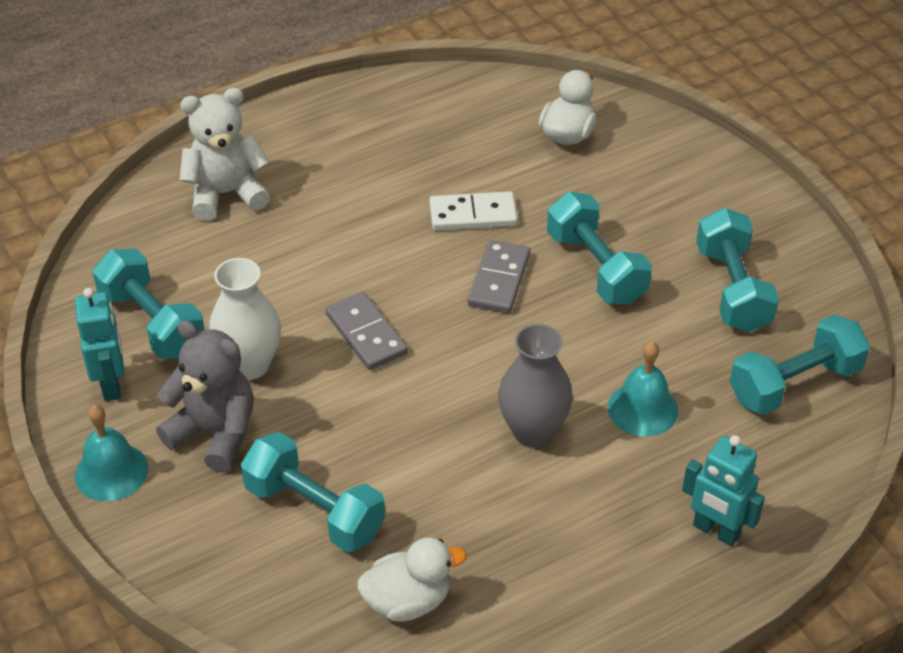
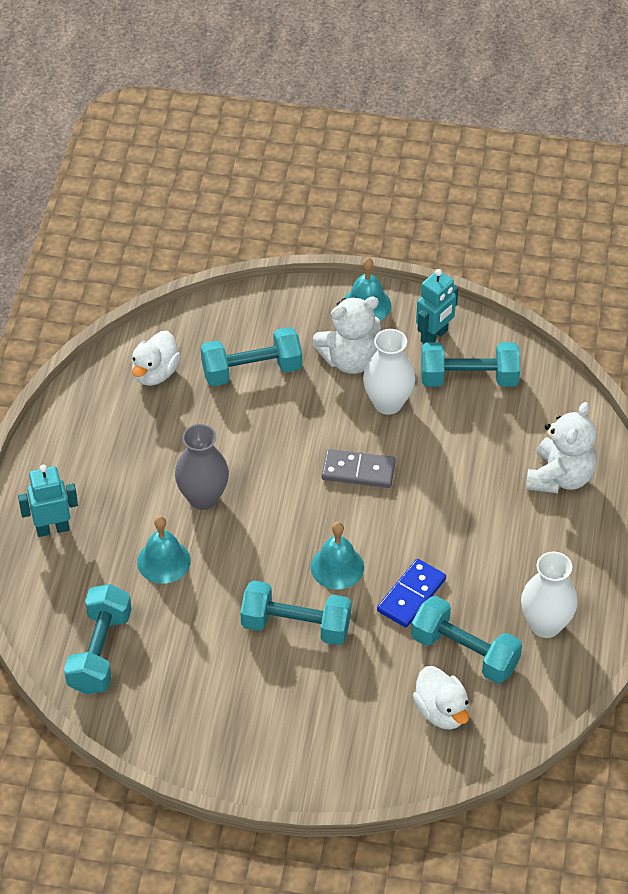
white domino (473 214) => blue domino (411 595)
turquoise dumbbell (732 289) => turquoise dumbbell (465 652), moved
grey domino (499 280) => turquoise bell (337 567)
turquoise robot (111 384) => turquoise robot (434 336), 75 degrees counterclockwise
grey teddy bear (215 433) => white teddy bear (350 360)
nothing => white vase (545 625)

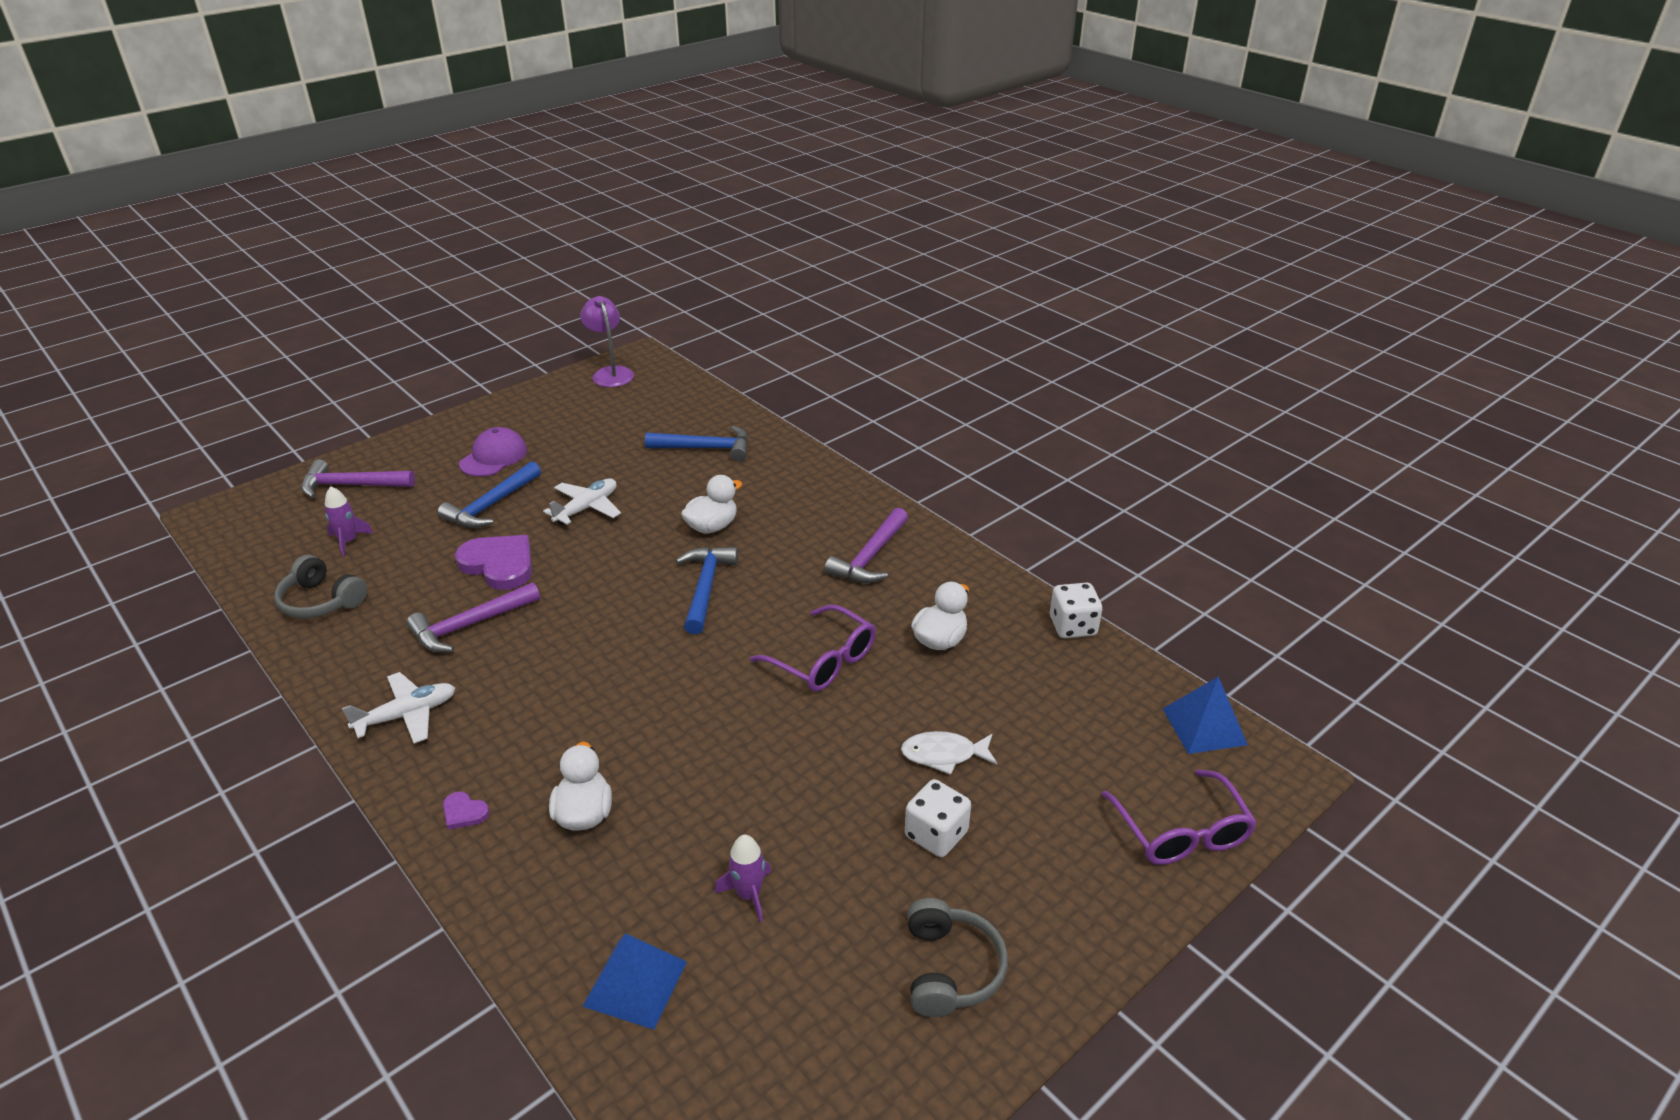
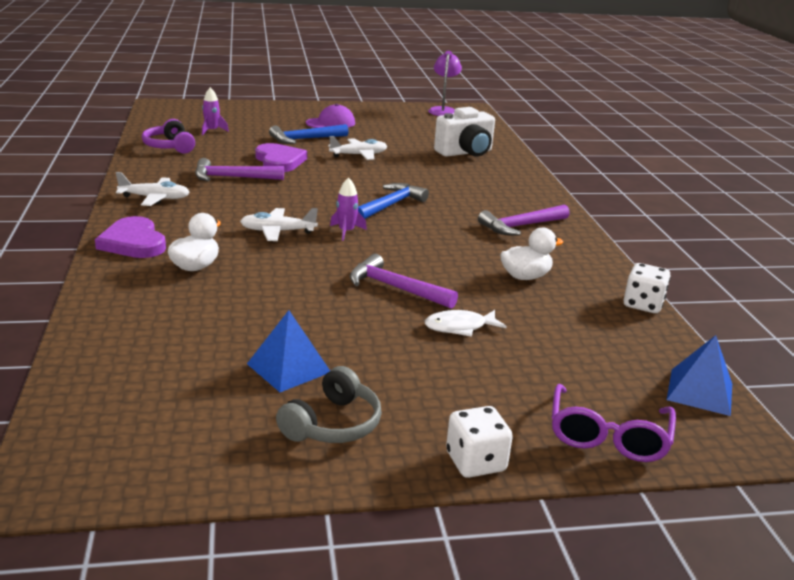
blue hammer (706 448) => white camera (465 153)
purple hammer (351 485) => purple hammer (395 288), moved
white duck (712 527) => nothing
grey headphones (321 601) => purple headphones (169 147)
purple glasses (823 661) => nothing
white fish (943 755) => white fish (459 327), 45 degrees counterclockwise
white dice (936 834) => white dice (475 462), moved
purple heart (464 812) => purple heart (133 242), x2.21
purple rocket (749 894) => purple rocket (346 232), moved
blue pyramid (635 983) => blue pyramid (288 368), moved
nothing => white plane (278 231)

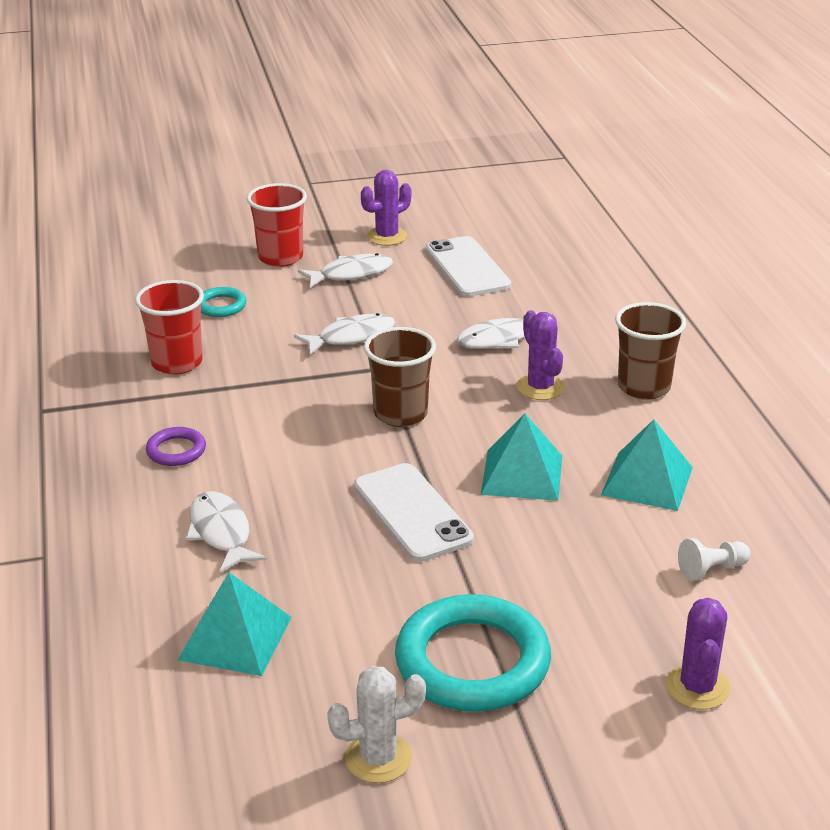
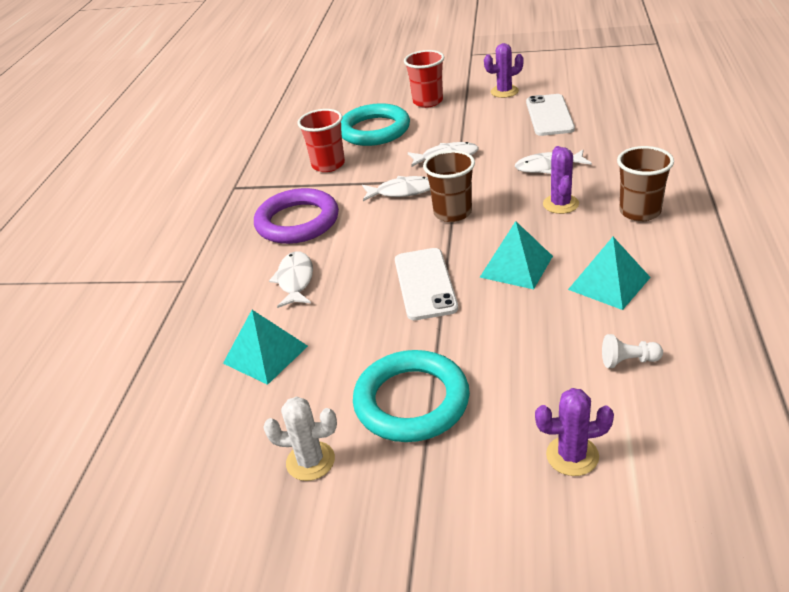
white fish (351 274) => white fish (402 191), moved
turquoise ring (221 306) => turquoise ring (374 130), x2.15
purple ring (176 450) => purple ring (297 222), x2.15
purple cactus (697 687) => purple cactus (572 456), 60 degrees clockwise

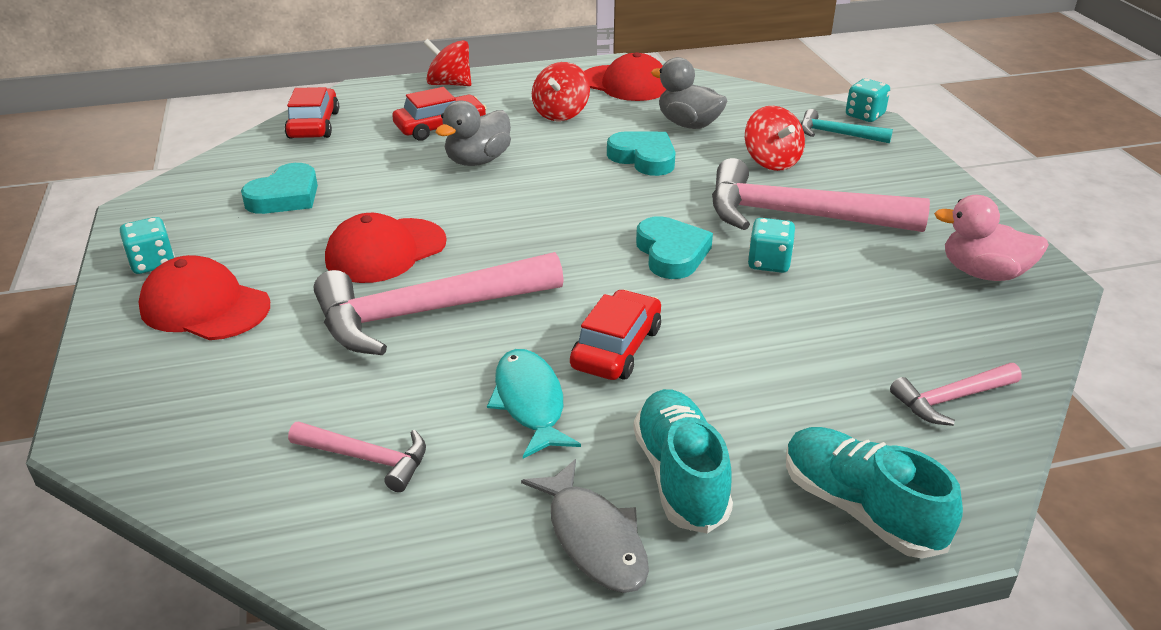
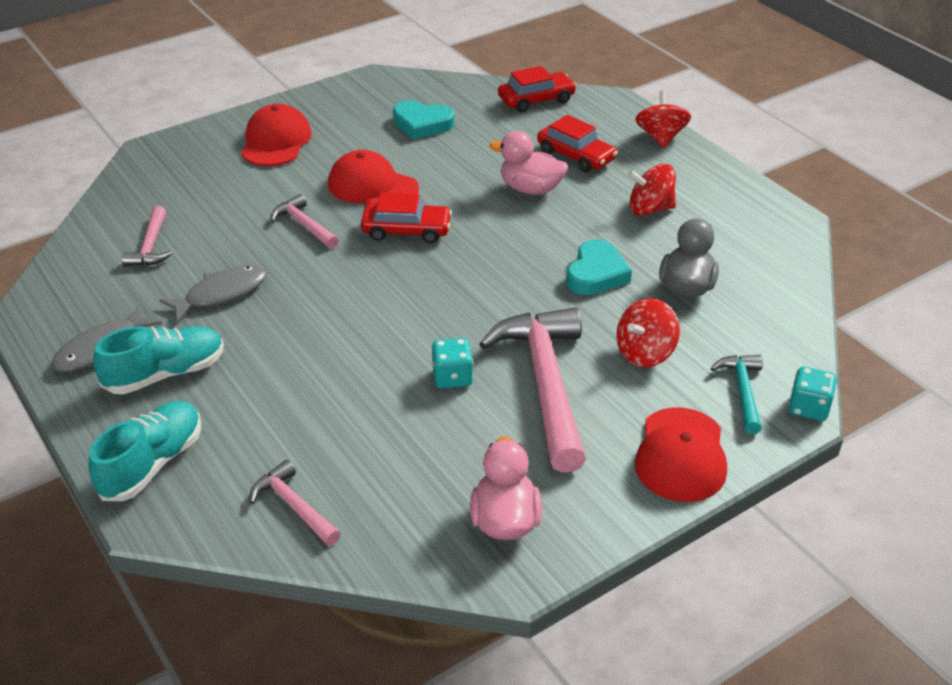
red cap (625 84) => red cap (681 455), moved
grey duck (478 161) => pink duck (530 189)
turquoise heart (671 253) => nothing
turquoise dice (152 263) => nothing
pink hammer (426 313) => pink hammer (304 225), x0.49
red car (616 348) => red car (406 230), moved
turquoise fish (530 402) => grey fish (221 294)

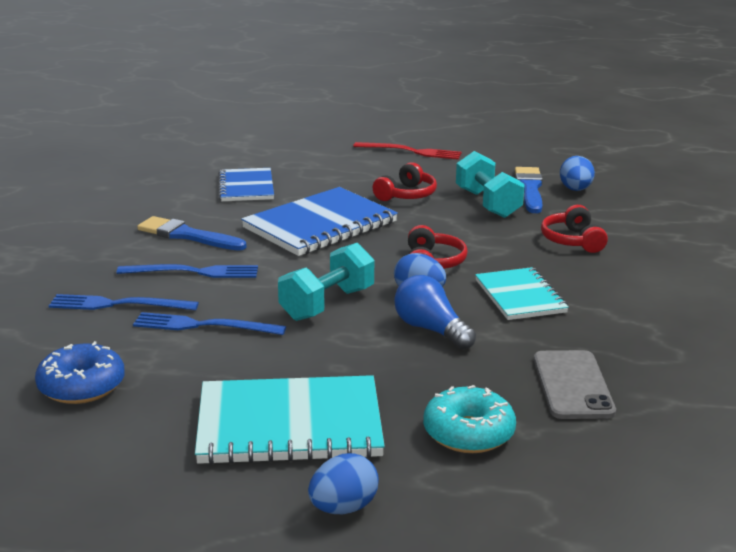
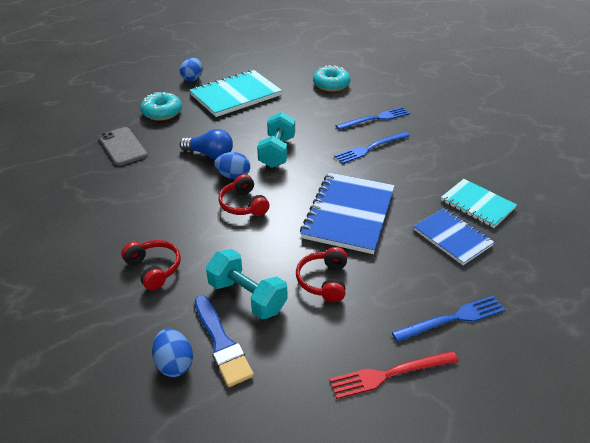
blue brush (187 235) => nothing
turquoise notebook (520 296) => turquoise notebook (477 204), moved
blue fork (203 326) => blue fork (452 319), moved
blue donut (81 386) => turquoise donut (331 84)

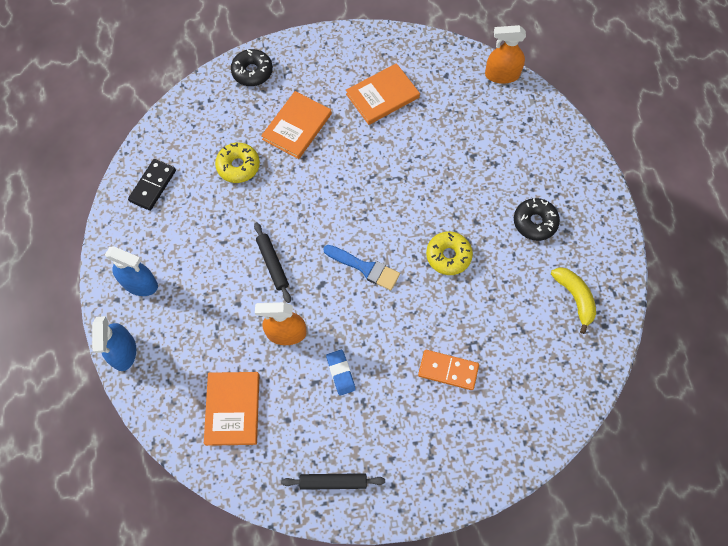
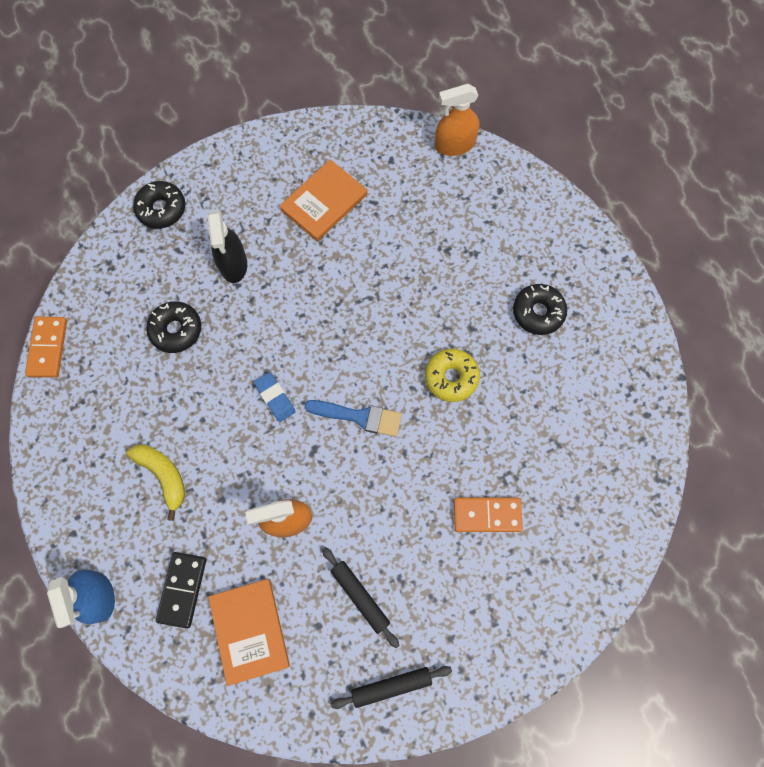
orange book (297 126) => black spray bottle (233 264)
yellow donut (238 166) => black donut (176 330)
black domino (153 186) => black domino (182 589), moved
black rolling pin (272 264) => black rolling pin (360 596), moved
blue spray bottle (140 283) => nothing
yellow banana (574 298) => yellow banana (163 476), moved
blue eraser (340 373) => blue eraser (275 398), moved
nothing => orange domino (48 348)

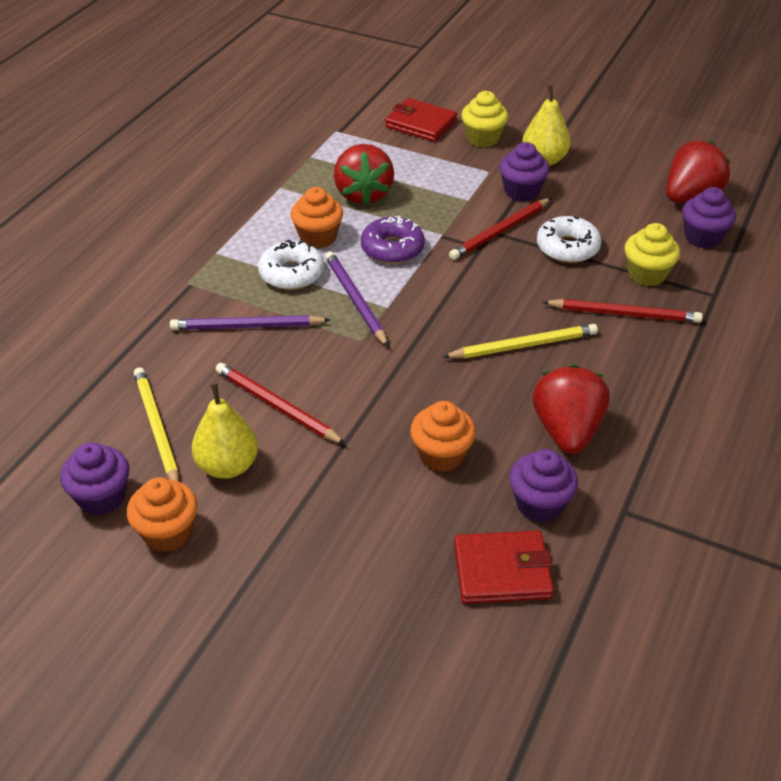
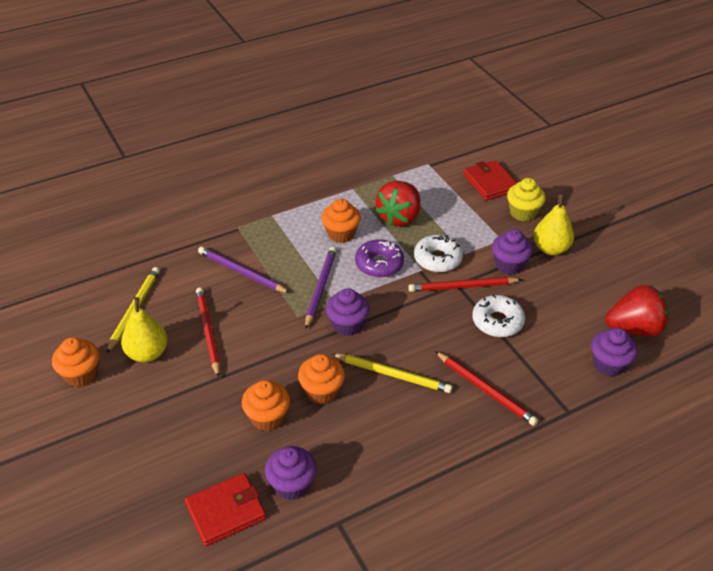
yellow cupcake (647 274) => nothing
white donut (291 274) => white donut (437 259), moved
red strawberry (567 430) => nothing
purple cupcake (102 497) => purple cupcake (347 325), moved
red wallet (502 571) => red wallet (226 511), 60 degrees counterclockwise
nothing => orange cupcake (321 391)

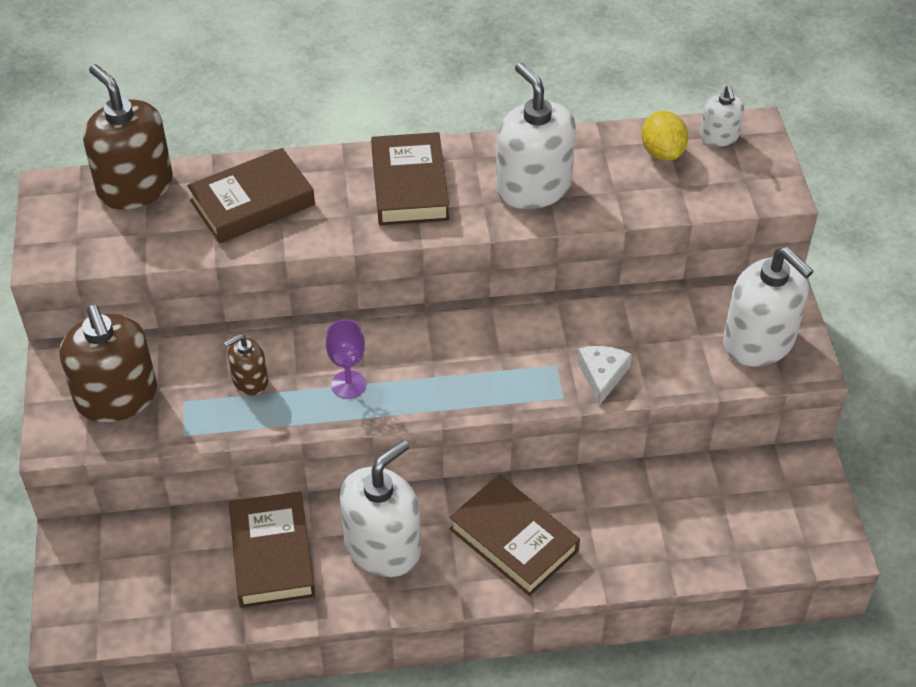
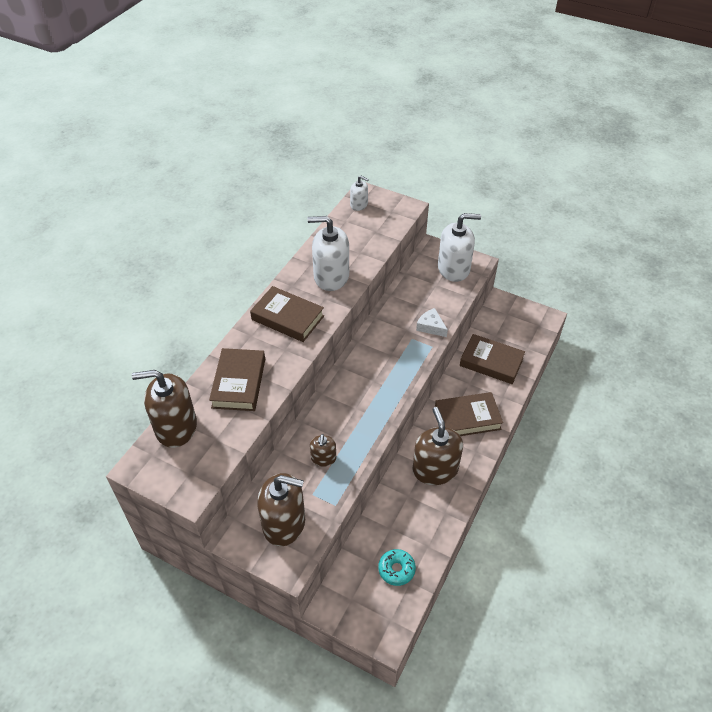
yellow lemon (662 152) => nothing
purple goblet (348 384) => nothing
white soap dispenser (382 547) => brown soap dispenser (435 469)
brown book (272 555) => brown book (491 362), moved
nothing => turquoise donut (396 569)

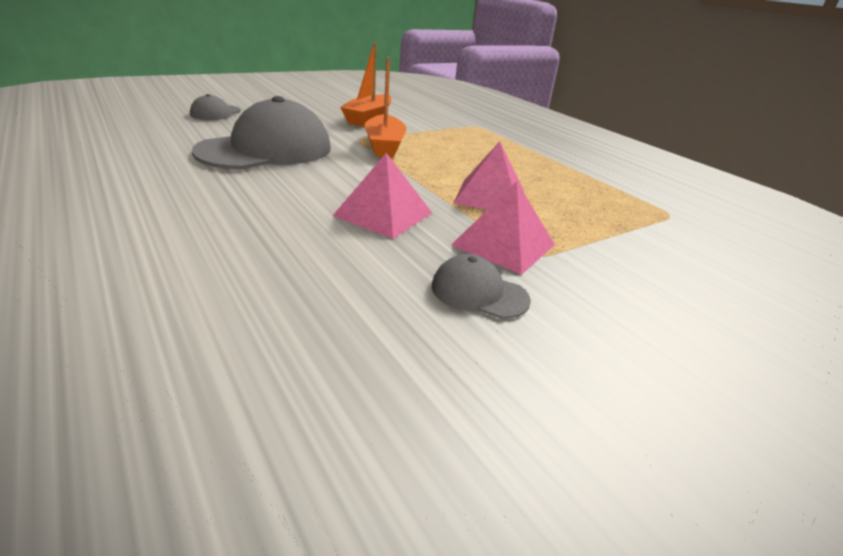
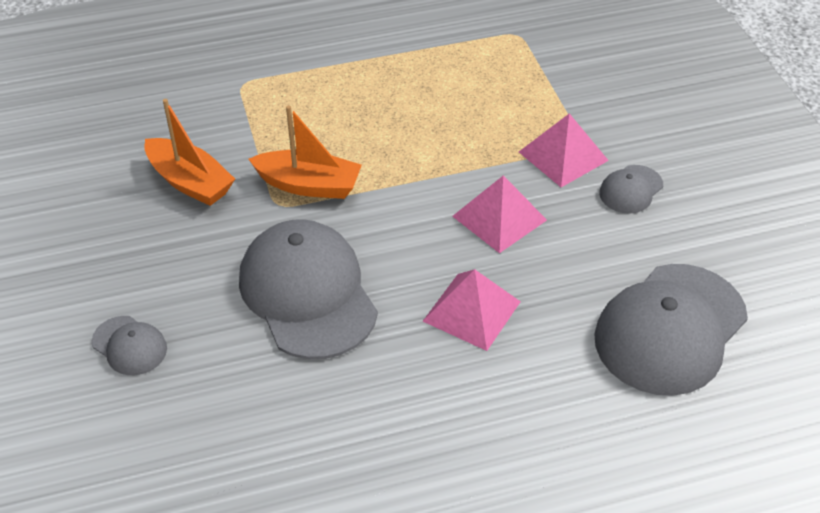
pink pyramid (490 196) => pink pyramid (471 311), moved
nothing => grey cap (670 329)

